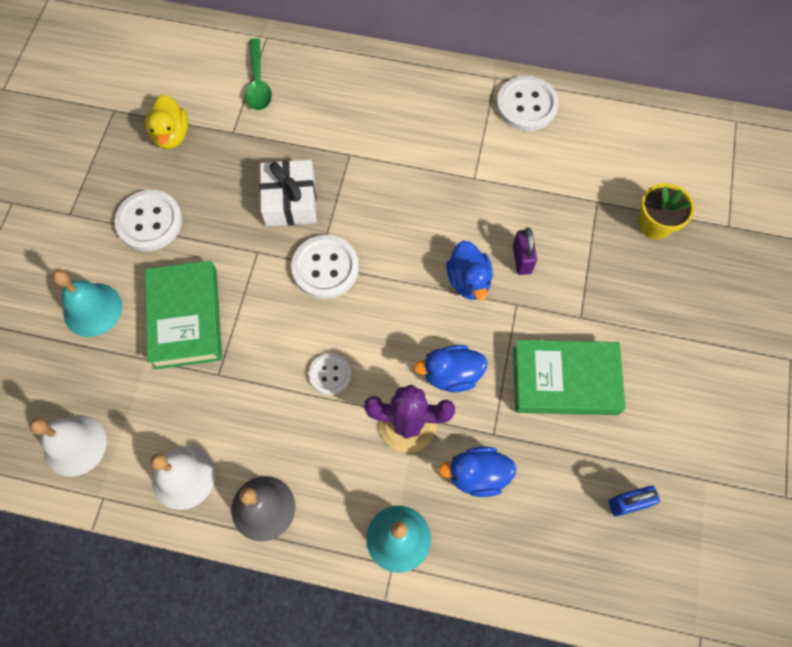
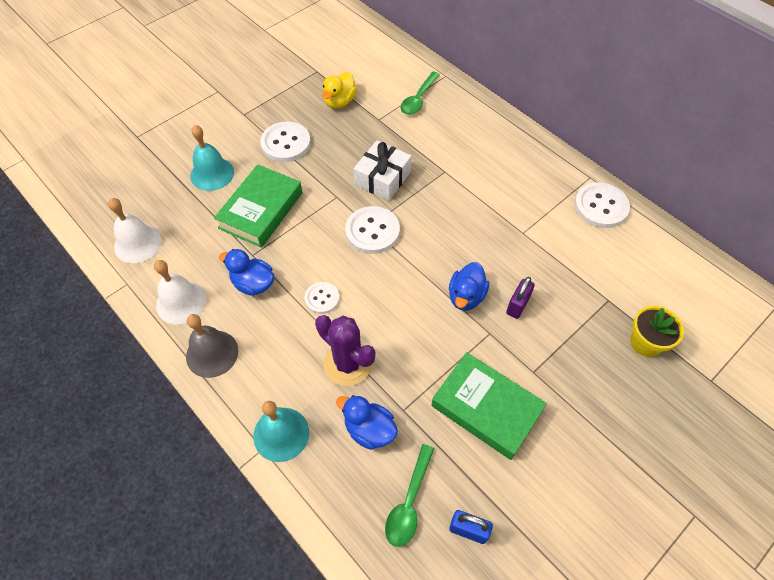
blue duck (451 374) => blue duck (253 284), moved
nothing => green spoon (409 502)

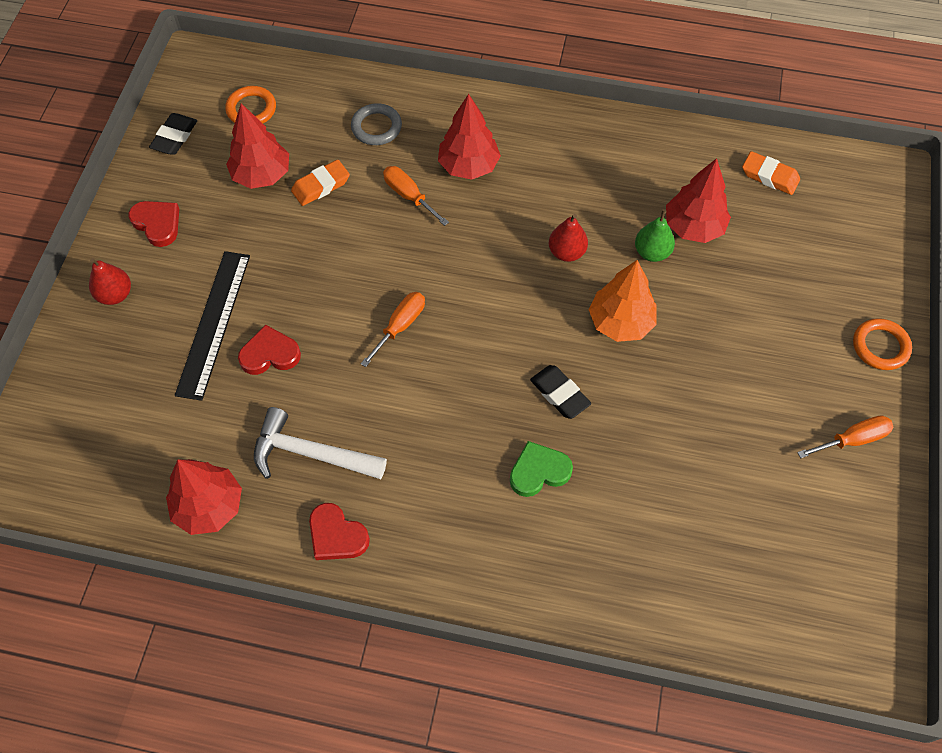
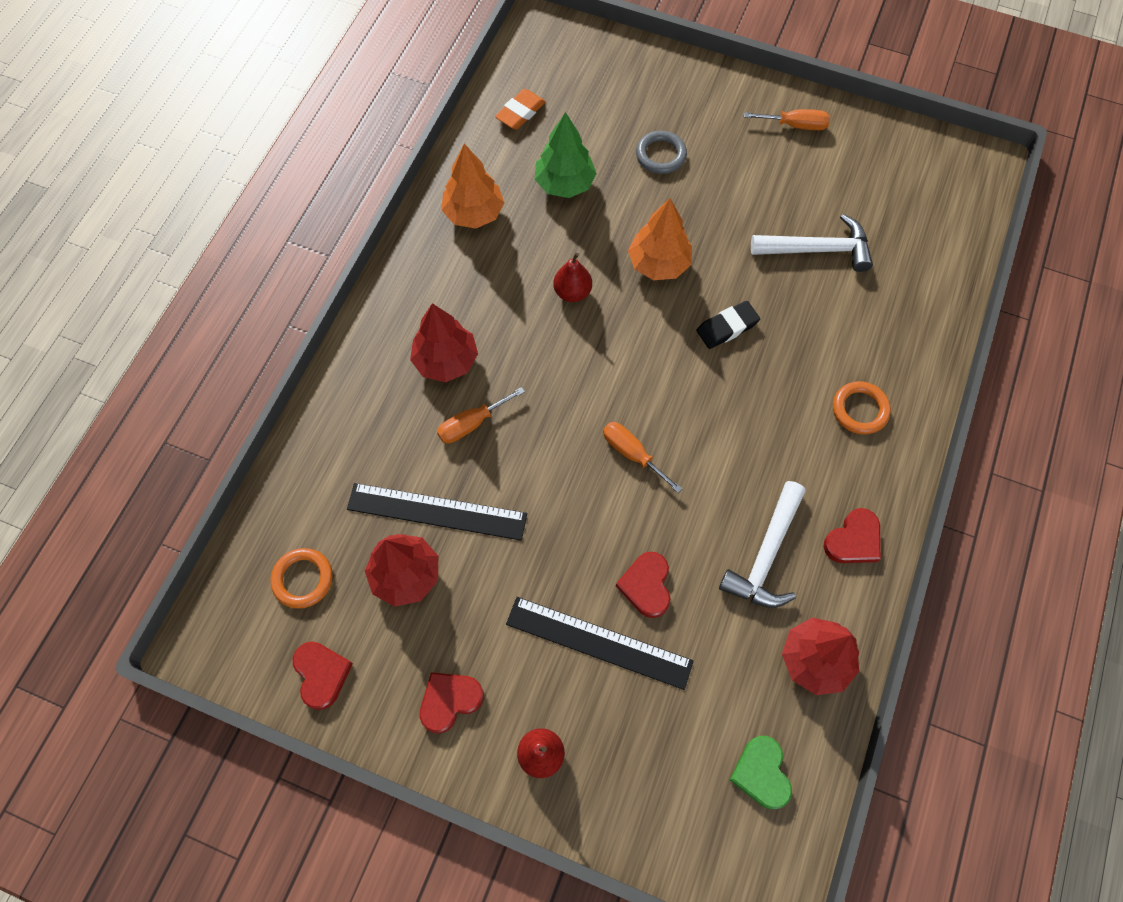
grey ring (376 127) => grey ring (660 155), moved
black eraser (175 137) => red heart (321 674)
red tree (693 227) => green tree (564 184)
orange eraser (321 186) => black ruler (437 512)
green pear (652 252) => nothing
orange ring (880 346) => orange ring (860 410), moved
orange screwdriver (852 439) => orange screwdriver (795 125), 105 degrees clockwise
green heart (539 471) => green heart (761 773), moved
nothing => orange tree (474 213)
nothing => white hammer (818 249)

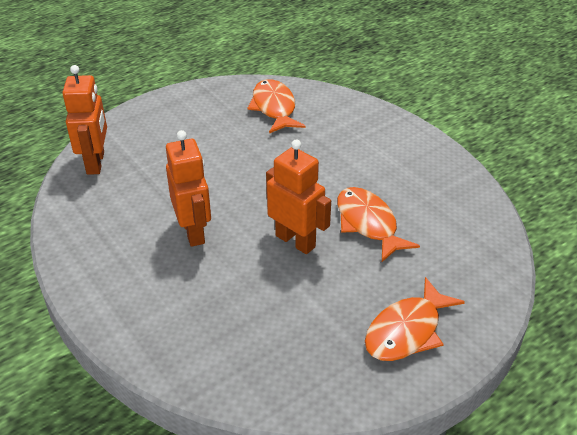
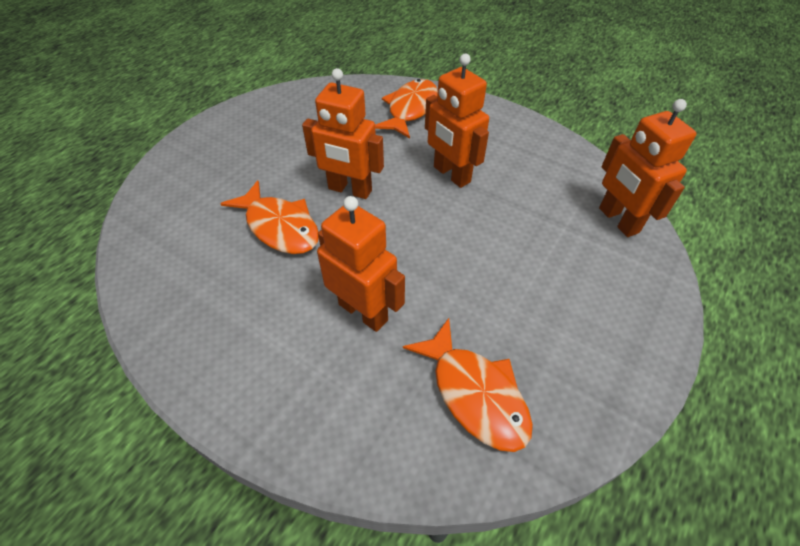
orange fish (407 330) => orange fish (410 109), moved
nothing => orange robot (363 312)

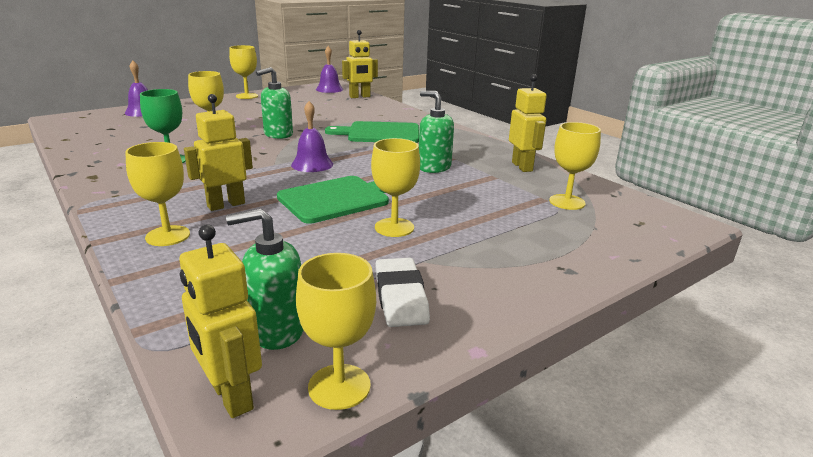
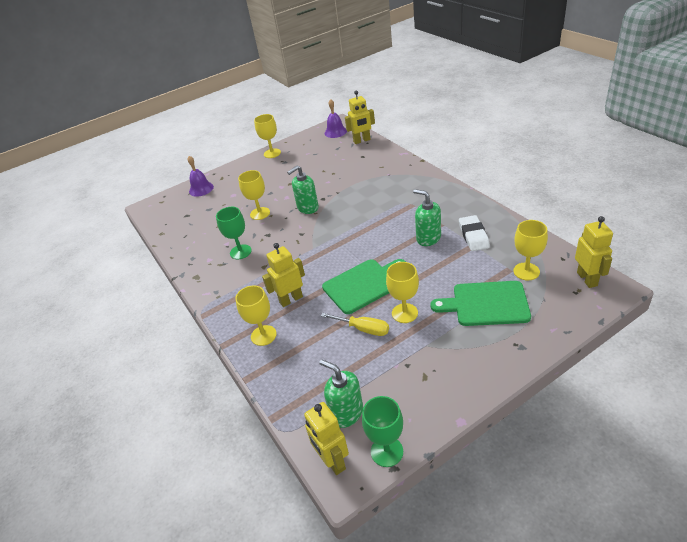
yellow robot (522 167) => yellow robot (587 279), moved
purple bell (312 164) => nothing
green cutting board (380 133) => green cutting board (486 304), moved
green soap dispenser (276 330) => green soap dispenser (346 413), 45 degrees clockwise
yellow goblet (339 386) => green goblet (387 451)
white eraser (400 297) => white eraser (473 236), moved
nothing => yellow screwdriver (363 329)

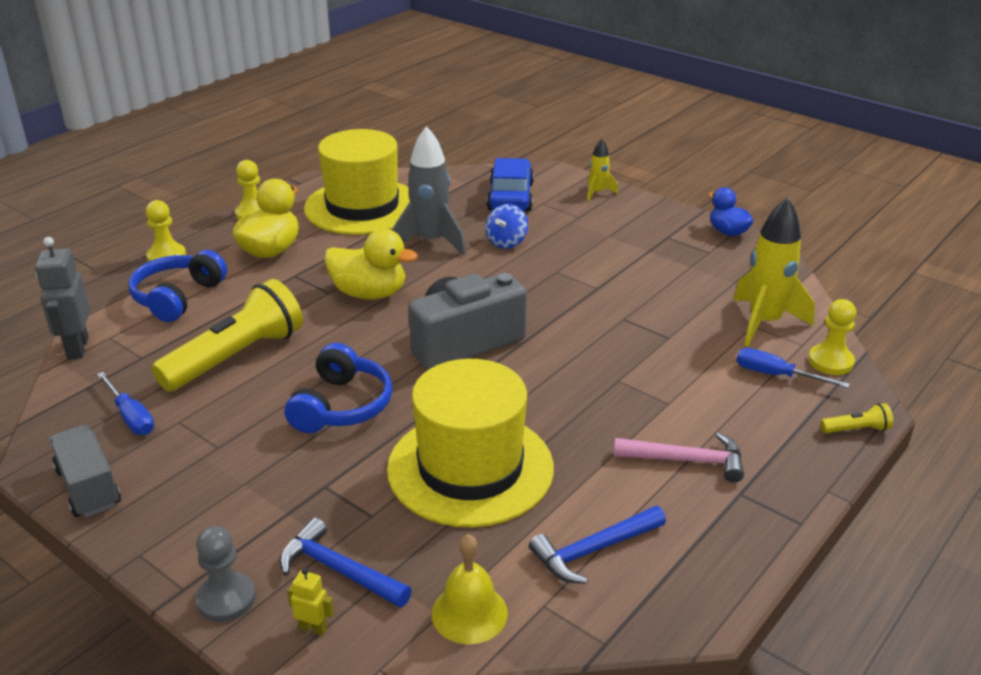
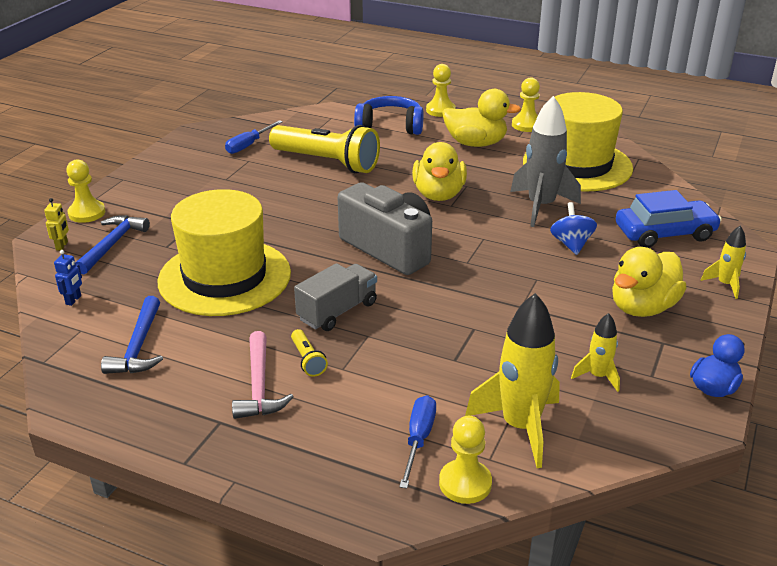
blue spinning top (506 242) => blue spinning top (571 244), 75 degrees clockwise
grey robot (77 348) => nothing
blue headphones (341 406) => nothing
yellow flashlight (856 430) => yellow flashlight (307 360), moved
grey truck (88 487) => grey truck (337 311), moved
blue hammer (594 550) => blue hammer (139 346), 135 degrees counterclockwise
grey pawn (226 599) => yellow pawn (87 213)
yellow bell (469 613) => blue robot (73 300)
nothing => yellow duck (642 307)
nothing => yellow rocket (597 376)

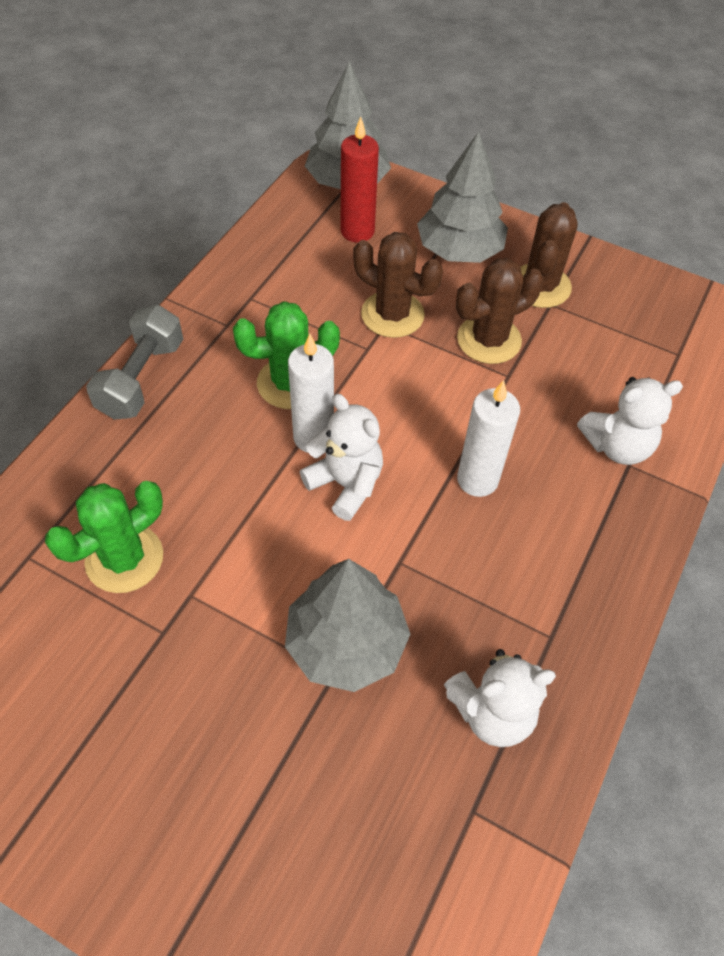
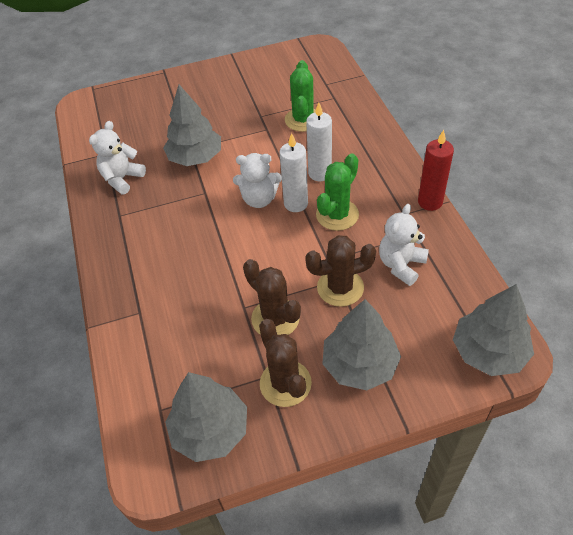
red candle (357 231) => red candle (430 202), moved
brown cactus (489 340) => brown cactus (275 318), 60 degrees counterclockwise
grey dumbbell (142 378) => nothing
white teddy bear (617 446) => white teddy bear (401 265), moved
white candle (477 480) => white candle (320 173), moved
nothing => grey tree (210 430)

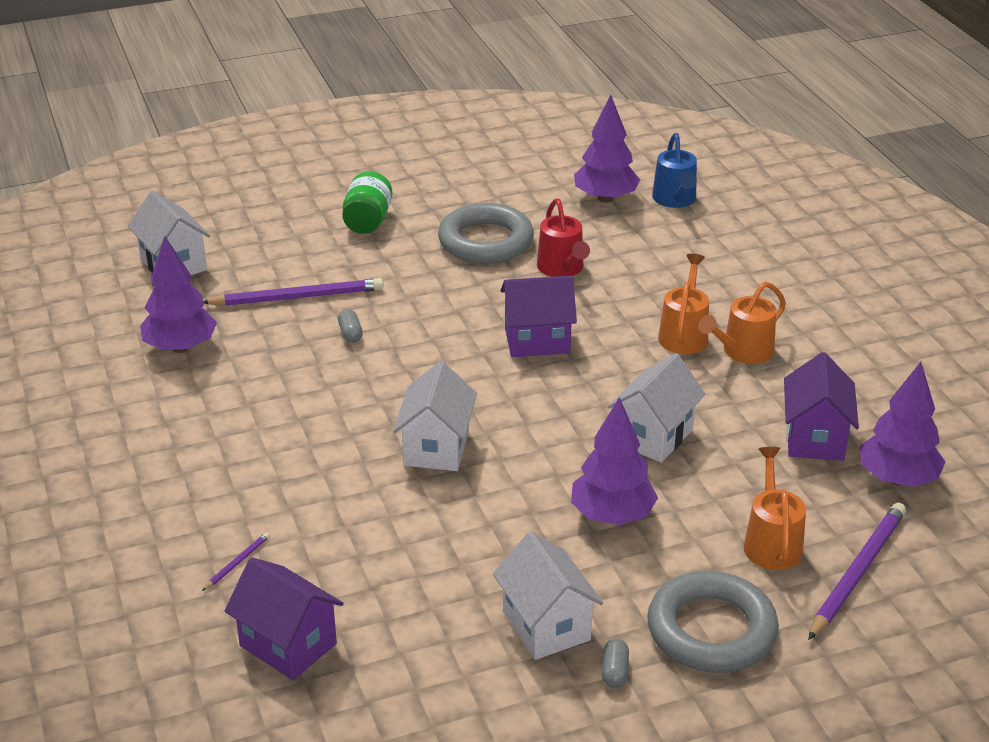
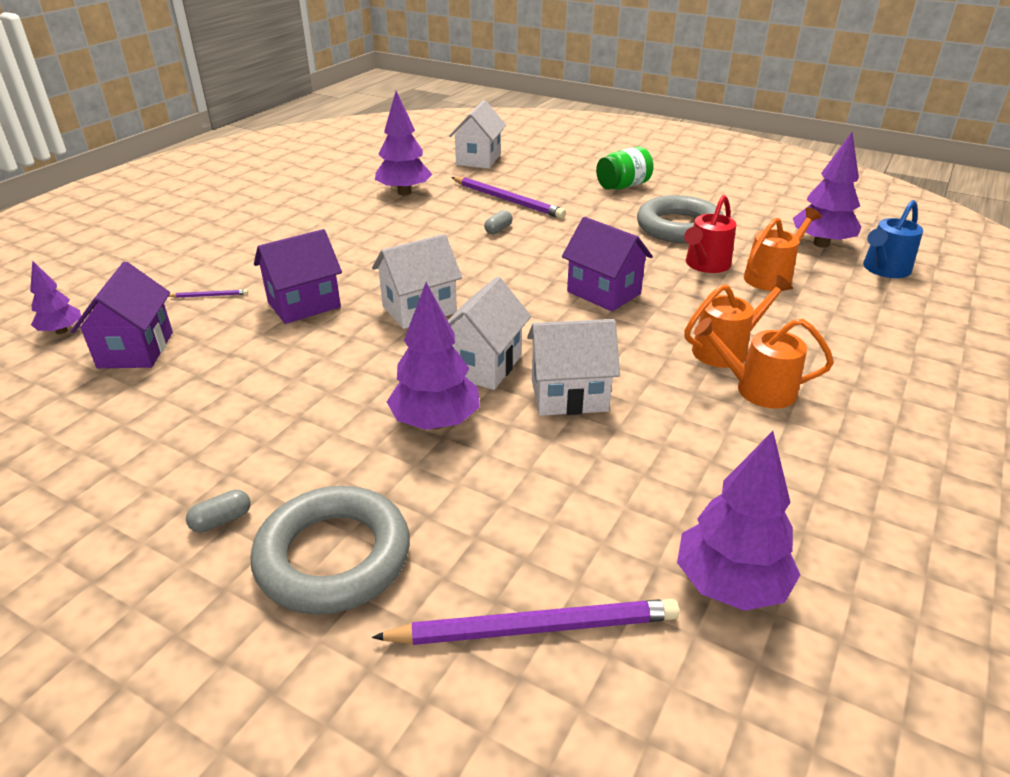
purple house (814 438) => purple house (304 305), moved
orange watering can (771 543) => orange watering can (771 277), moved
white house (546 626) => white house (483 365), moved
nothing => purple tree (61 331)

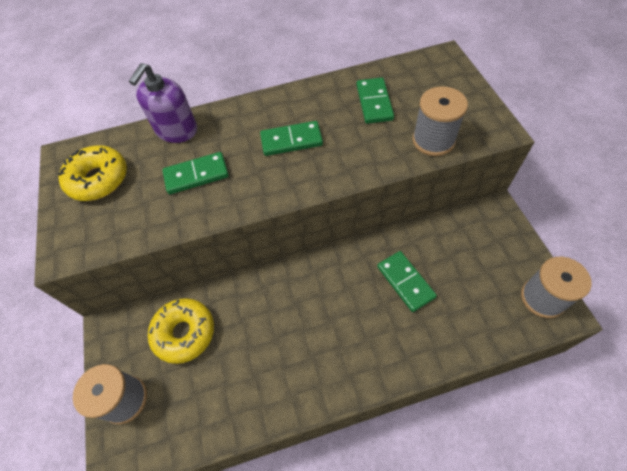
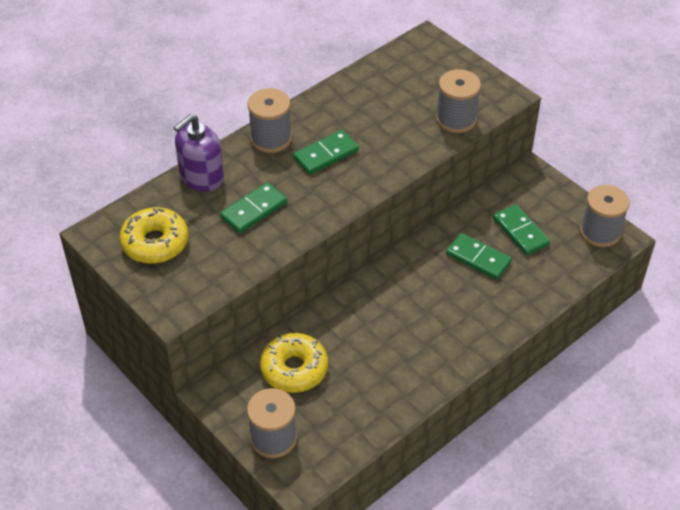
purple soap dispenser (176 130) => purple soap dispenser (201 177), 45 degrees clockwise
green domino (374 102) => green domino (520 232), moved
nothing => grey spool (271 138)

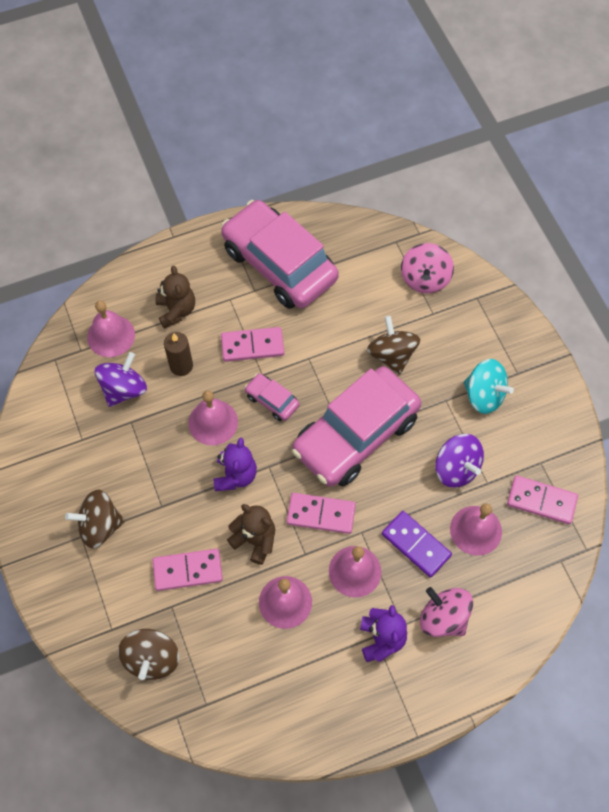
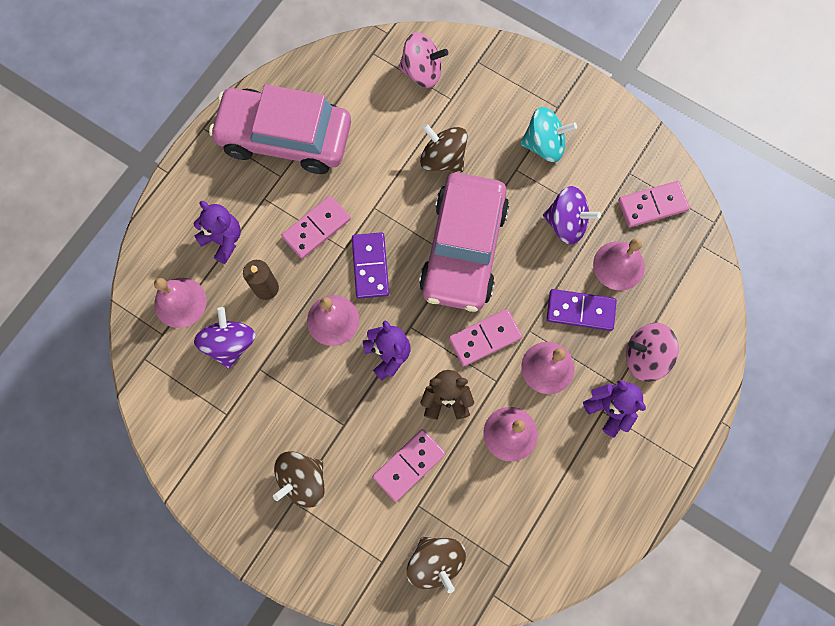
pink spinning top (425 279) => pink spinning top (422 72), 60 degrees counterclockwise
brown teddy bear (176 310) => purple teddy bear (223 240)
pink car (272 400) => purple domino (370 266)

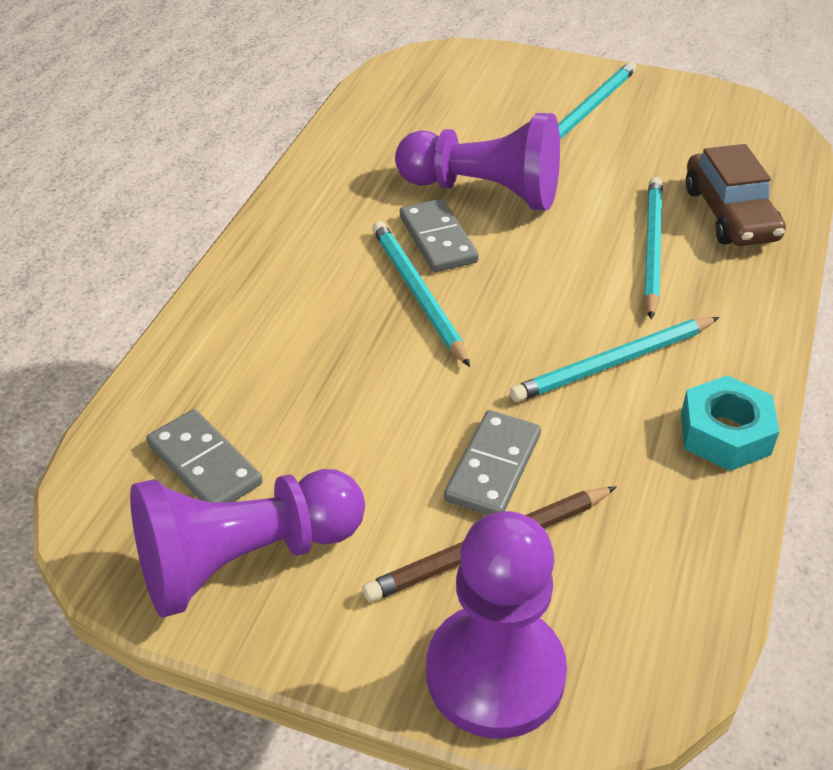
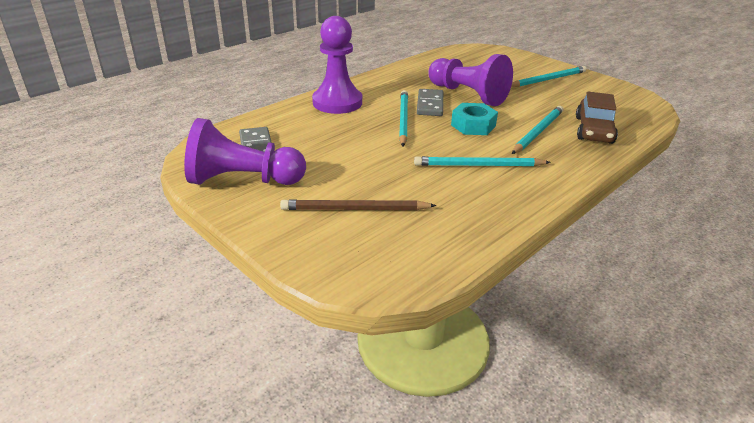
turquoise nut (725 433) => turquoise nut (473 125), moved
grey domino (493 467) => nothing
purple pawn (495 673) => purple pawn (337 102), moved

